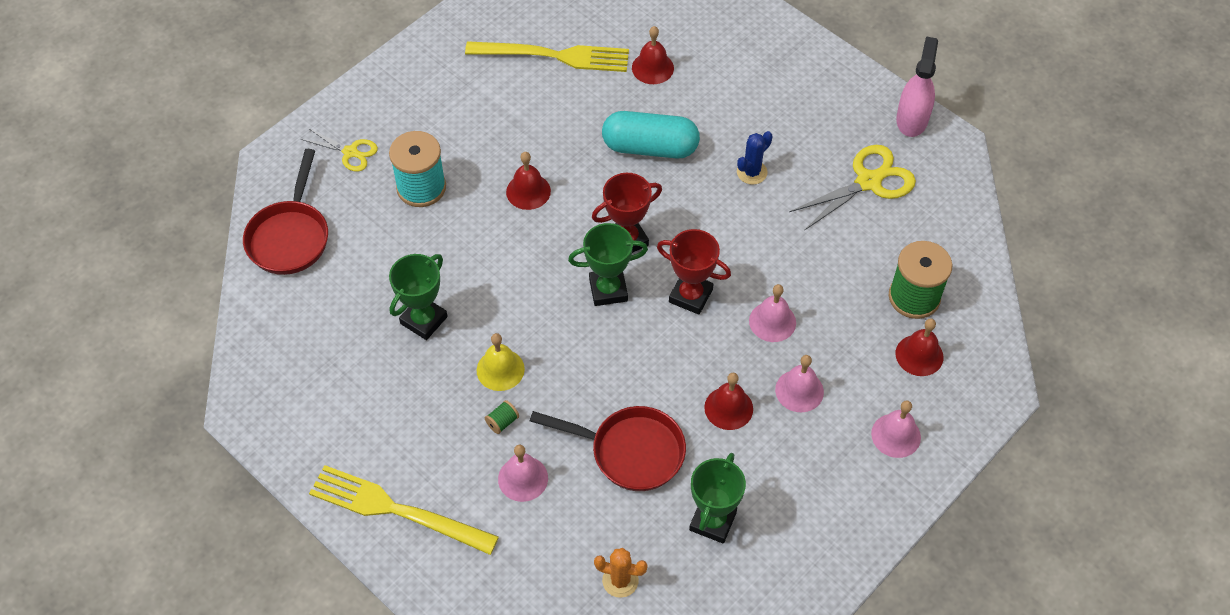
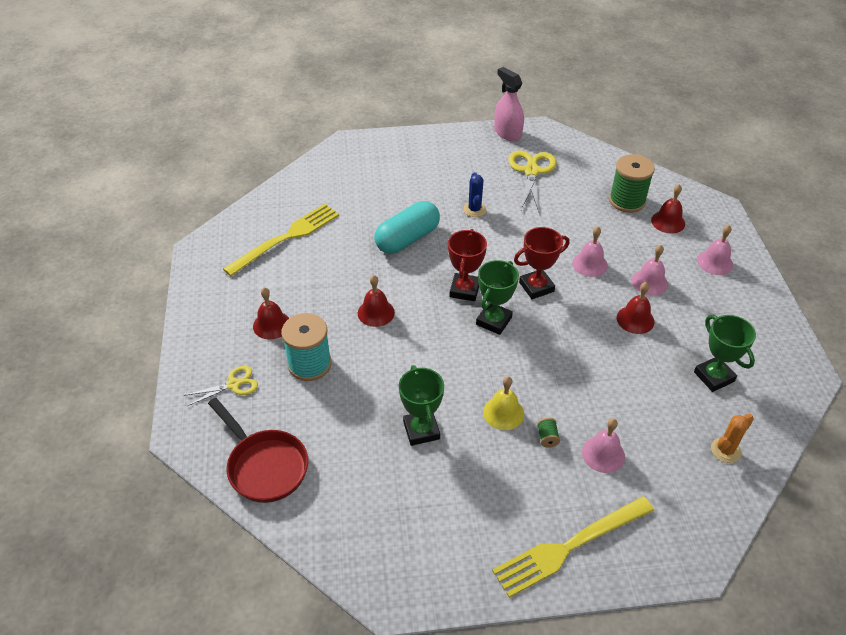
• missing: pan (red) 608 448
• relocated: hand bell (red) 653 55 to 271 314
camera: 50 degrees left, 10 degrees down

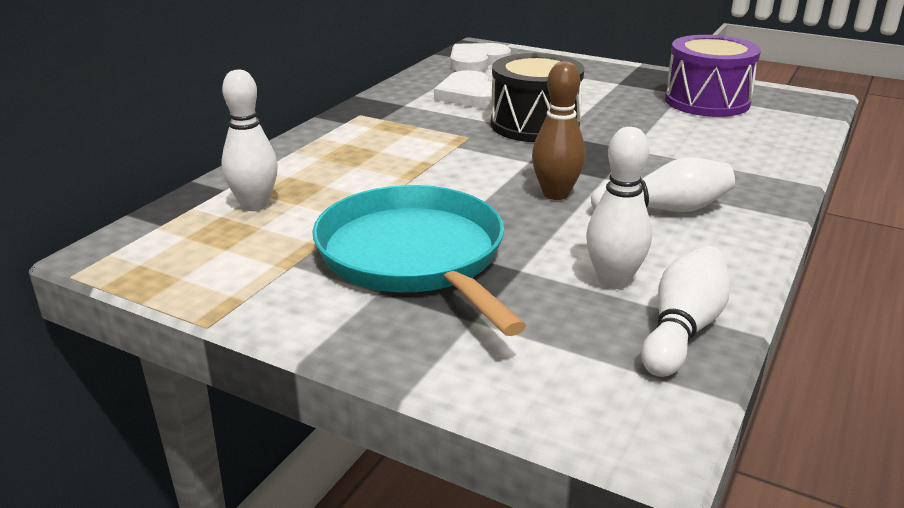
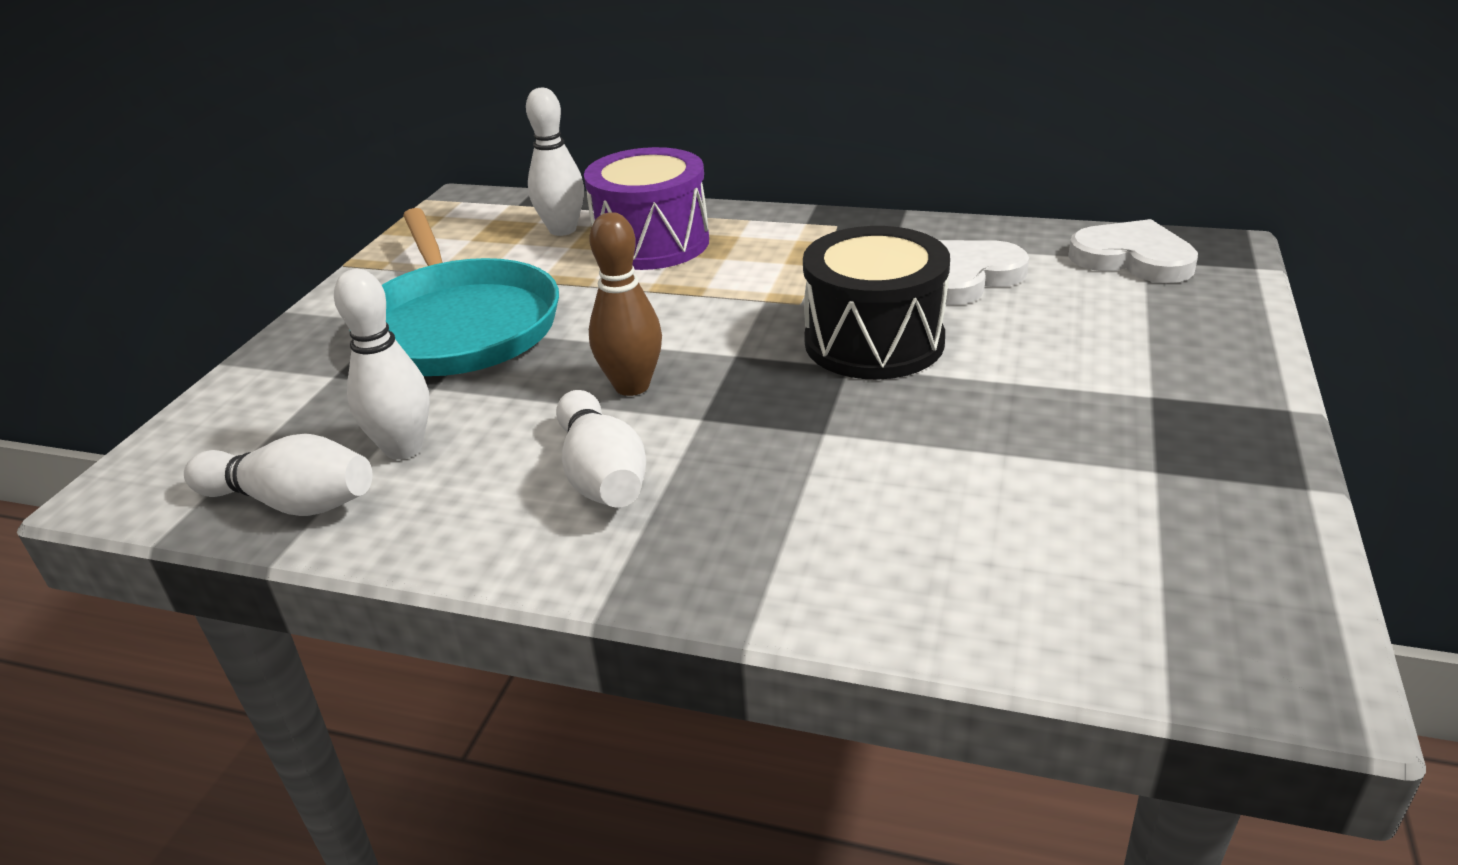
• relocated: drum (royal purple) 713 76 to 646 208
• spun: pan (aqua) 419 260 = 454 292 105 degrees clockwise
camera: 80 degrees right, 5 degrees up

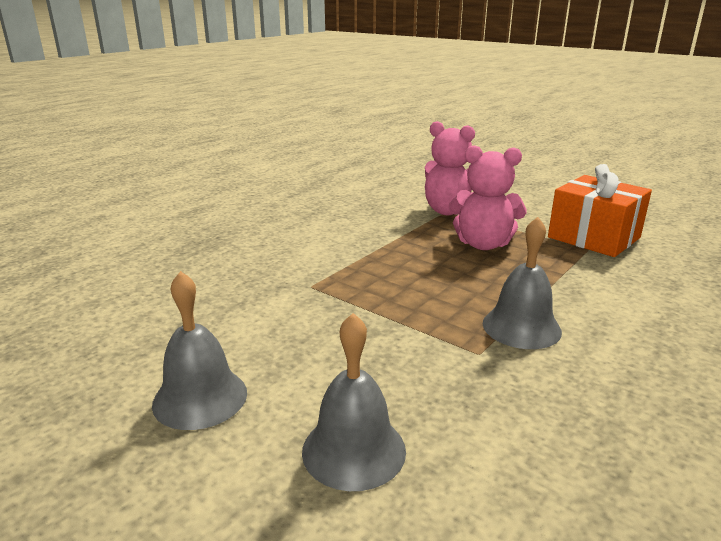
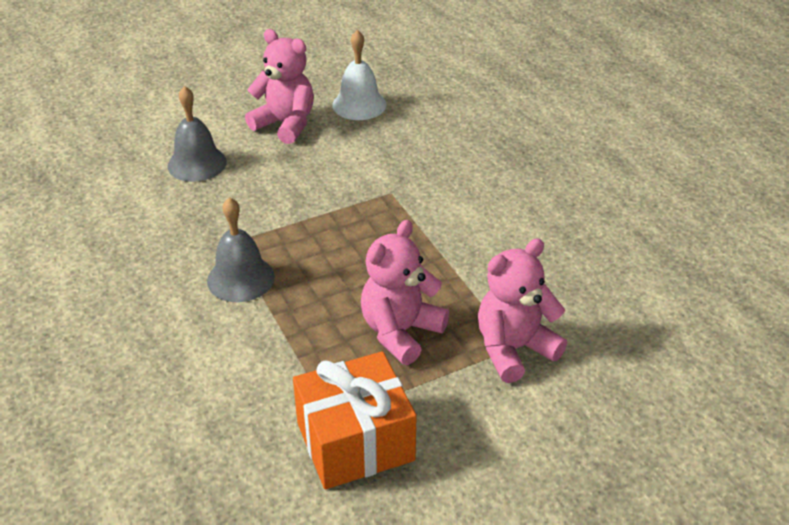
• appeared: hand bell (white) 359 75
• exchanged: hand bell (ash-grey) 199 350 to teddy bear (pink) 279 86
camera: 115 degrees right, 15 degrees up

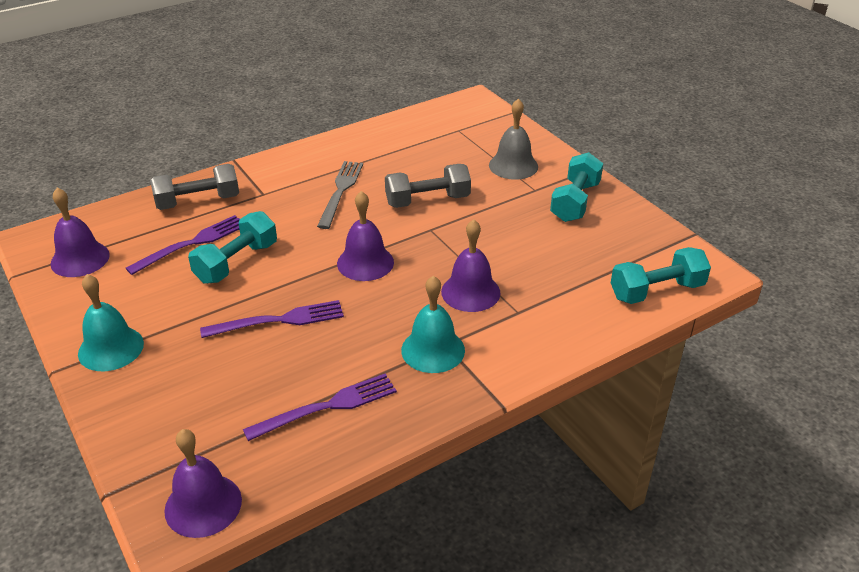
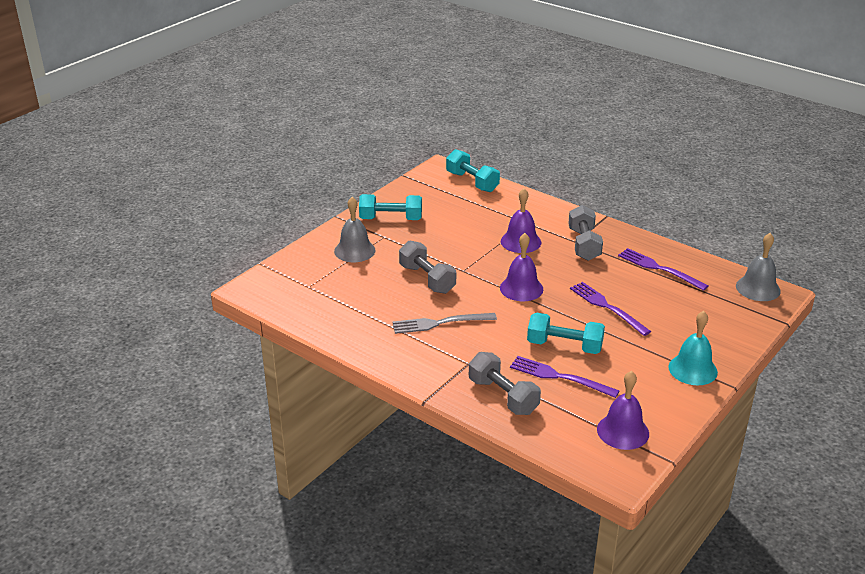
• exchanged: hand bell (aqua) 433 324 to dumbbell (ash-grey) 585 233
• colour: hand bell (royal purple) 203 483 to hand bell (ash-grey) 758 267
camera: 110 degrees left, 5 degrees down

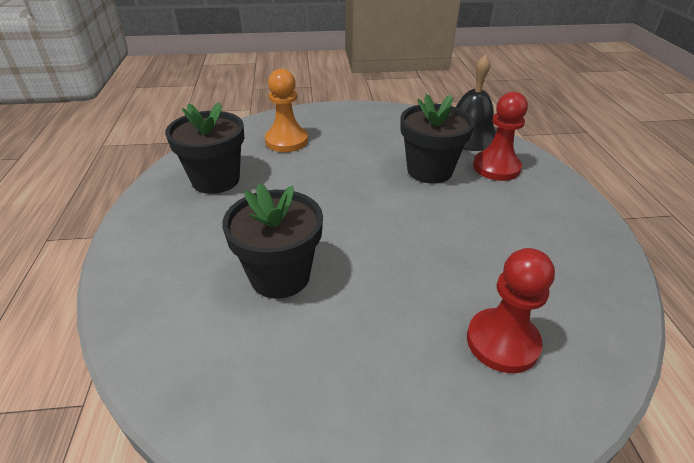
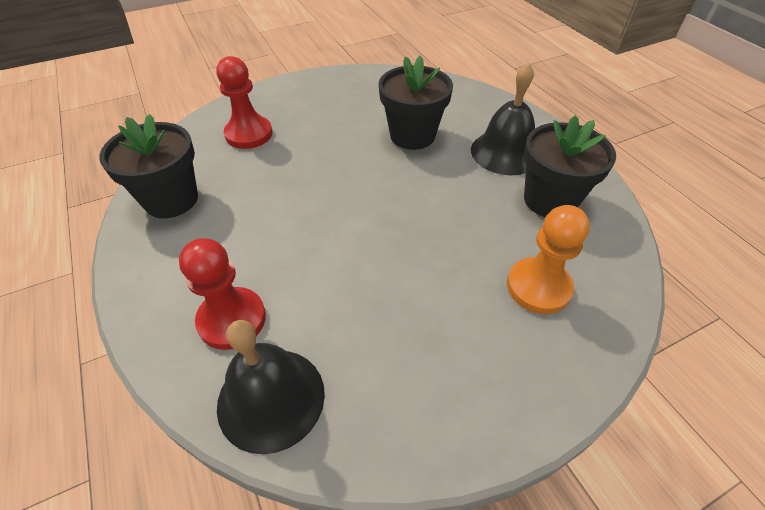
• appeared: hand bell (jet-black) 503 118
• relocated: plant pot (jet-black) 437 139 to 148 166
camera: 160 degrees right, 10 degrees up

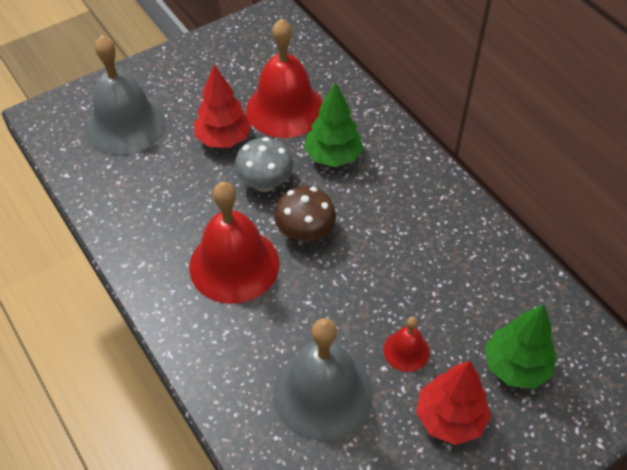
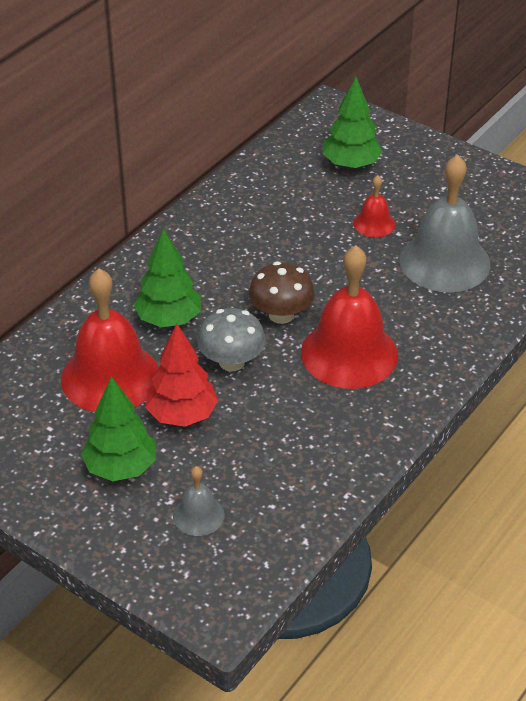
• missing: fir tree (red) 453 403
• appeared: fir tree (leaf-green) 118 428
• size: hand bell (ash-grey) 126 95 = 199 501 x0.48
camera: 110 degrees left, 10 degrees down

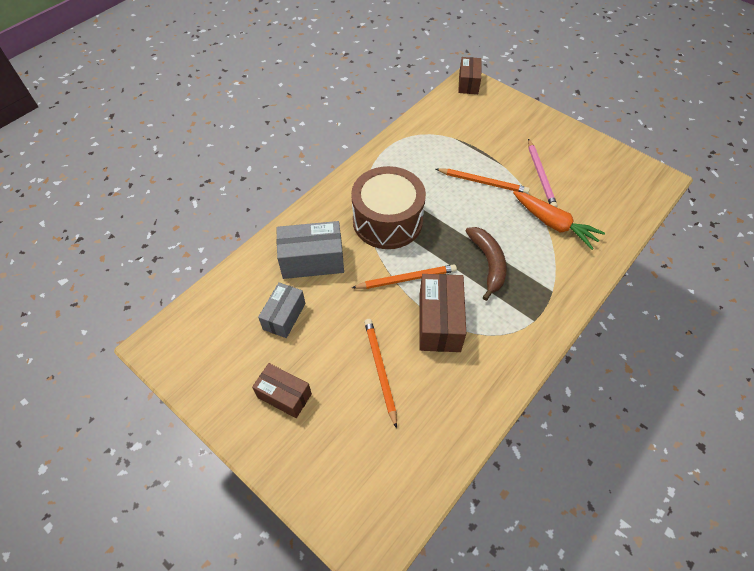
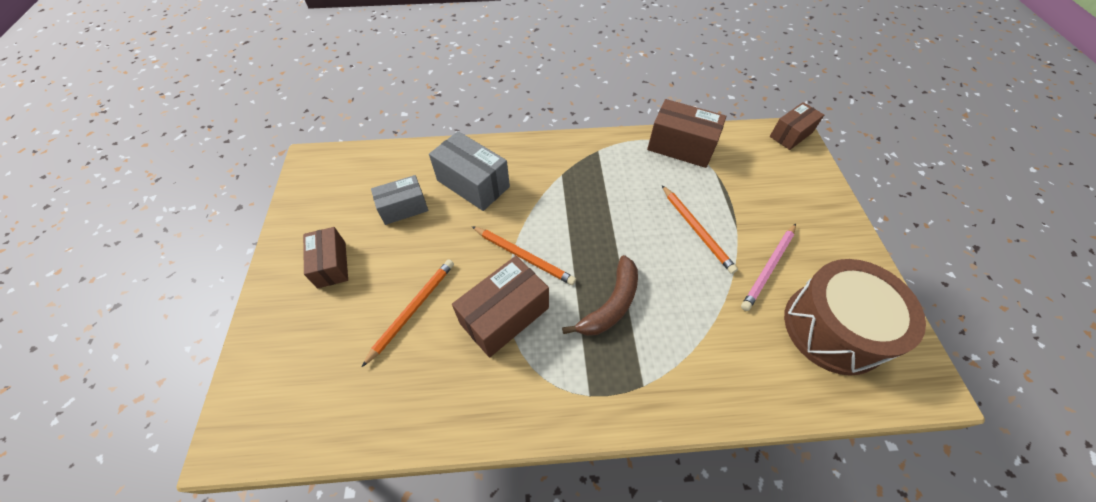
• missing: root vegetable (bright orange) 559 220
• appeared: box (brown) 686 133
• relocated: drum (brown) 388 207 to 855 317
camera: 45 degrees right, 0 degrees up

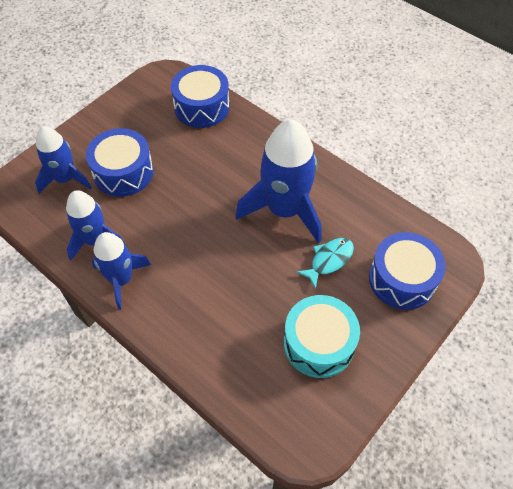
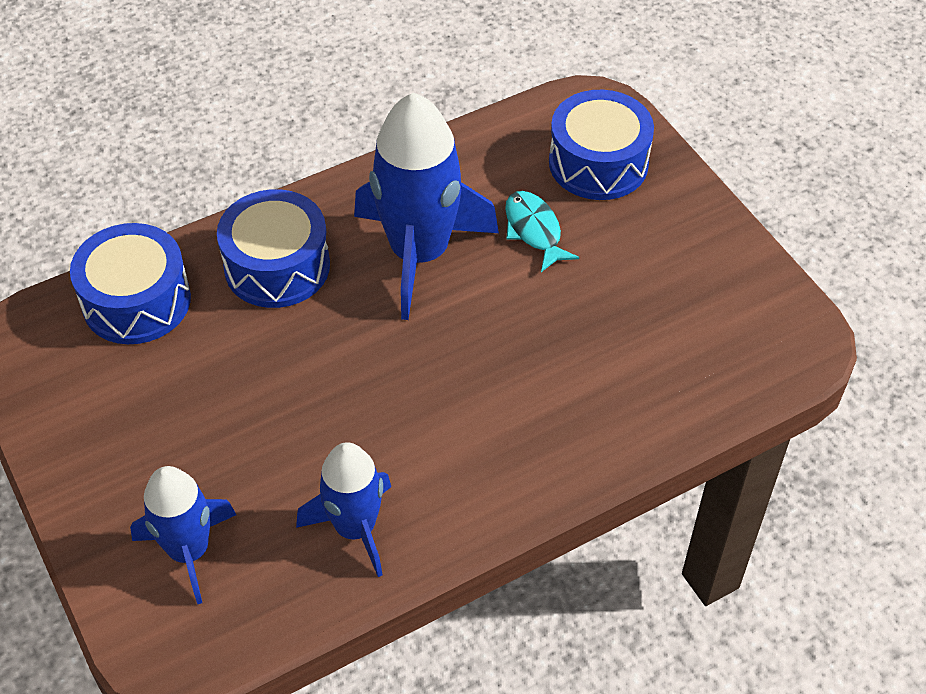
• missing: spaceship (cobalt) 121 271
• missing: drum (aqua) 322 336
• relocated: drum (cobalt) 120 162 to 273 248
camera: 70 degrees left, 5 degrees down

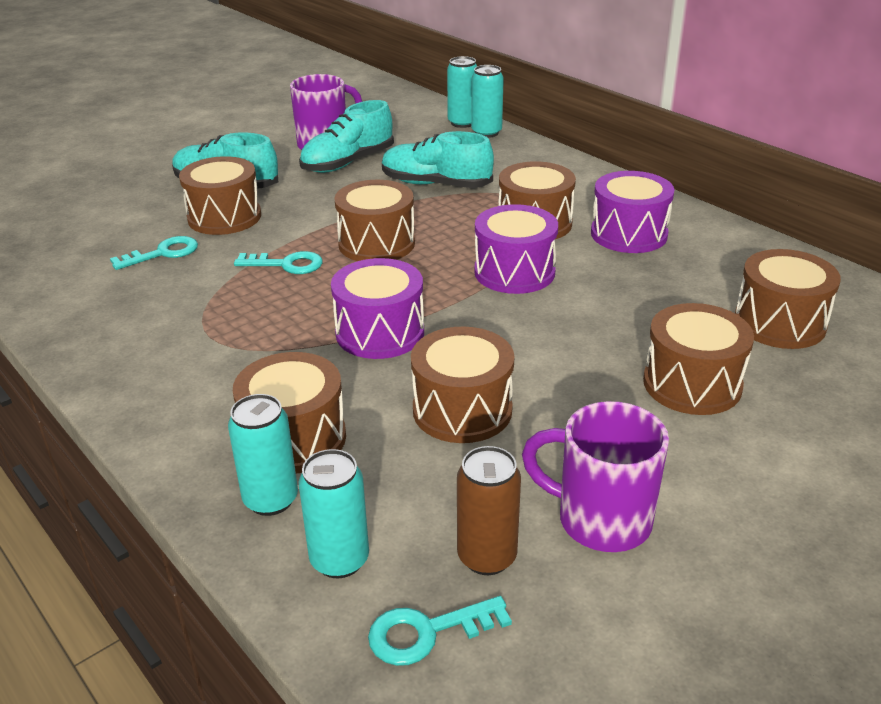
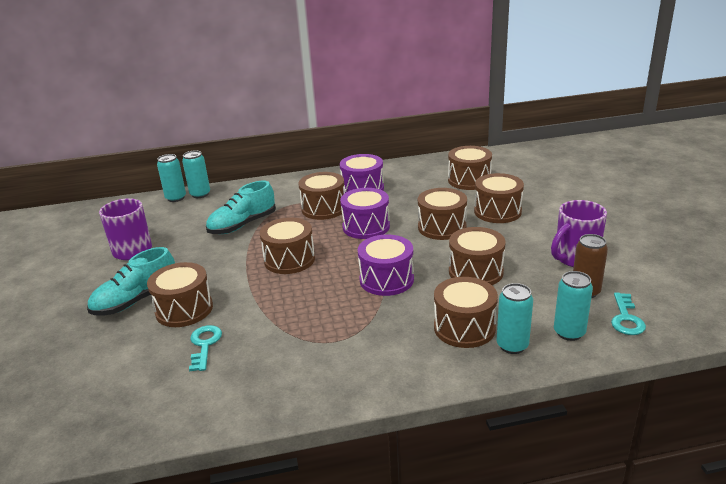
• missing: door key (aqua) 278 262
• missing: shoe (aqua) 346 136
• appeared: drum (brown) 442 214
camera: 60 degrees left, 5 degrees down

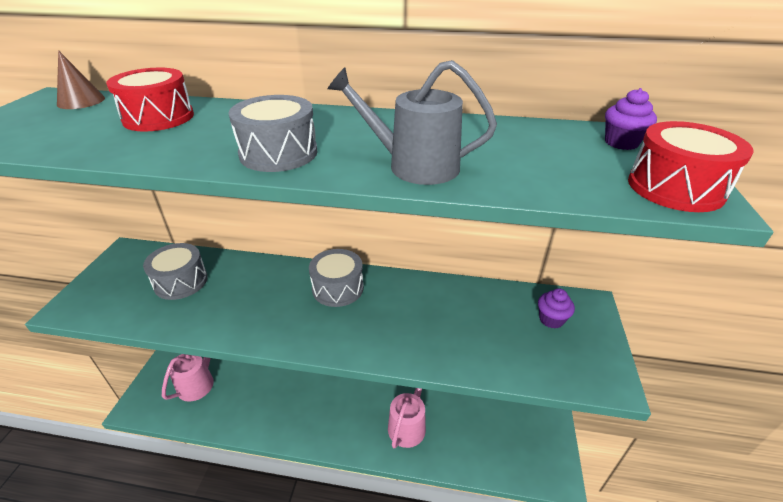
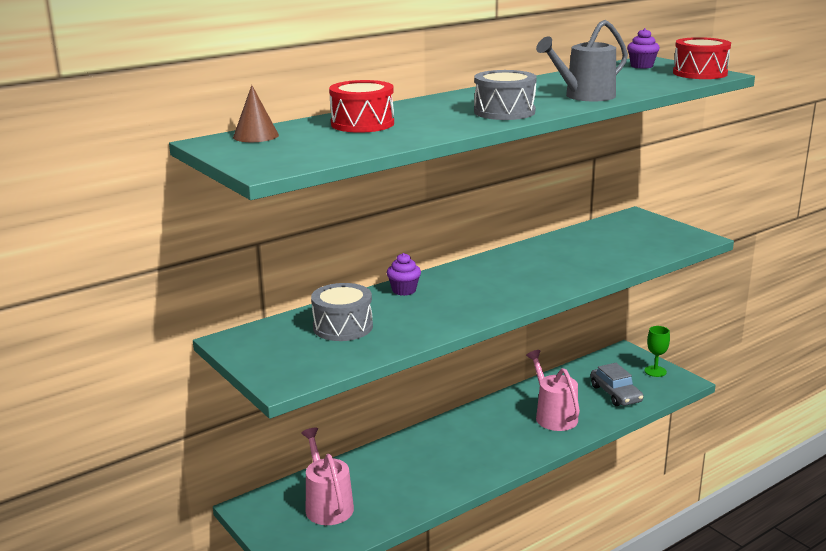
• missing: drum (ash-grey) 336 278
• appeared: car (ash-grey) 617 384
• appeared: chalice (leaf-green) 657 351
• relocated: fairy cake (royal purple) 556 309 to 404 274
camera: 45 degrees left, 15 degrees down

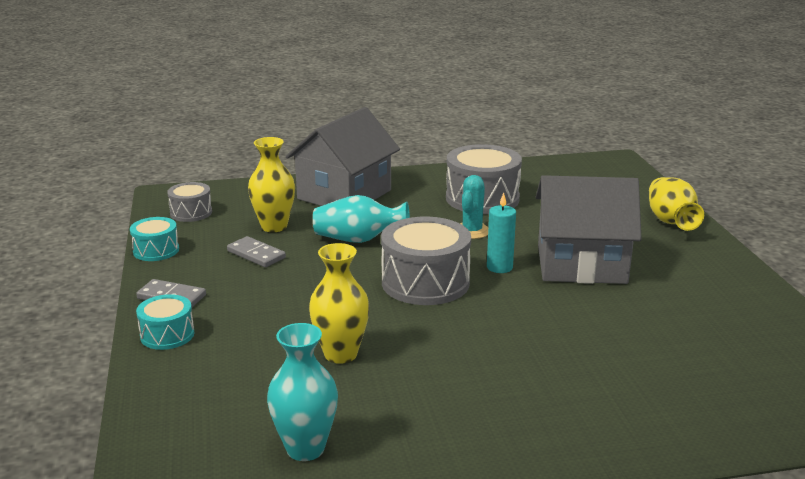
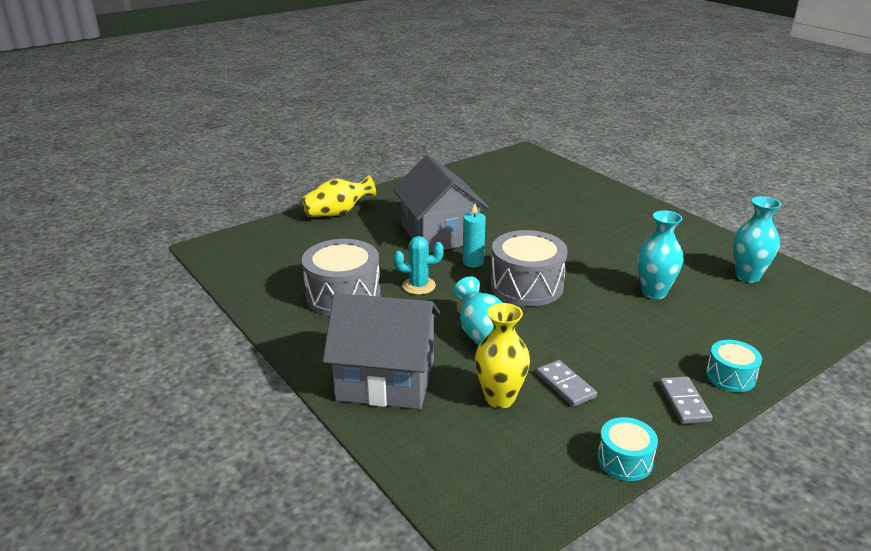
• missing: drum (ash-grey) 189 202
• colour: tall vase (bright yellow) 339 303 to tall vase (aqua) 660 254
• spun: domino piece (ash-grey) 256 251 = 566 383 45 degrees counterclockwise
camera: 115 degrees left, 5 degrees up

